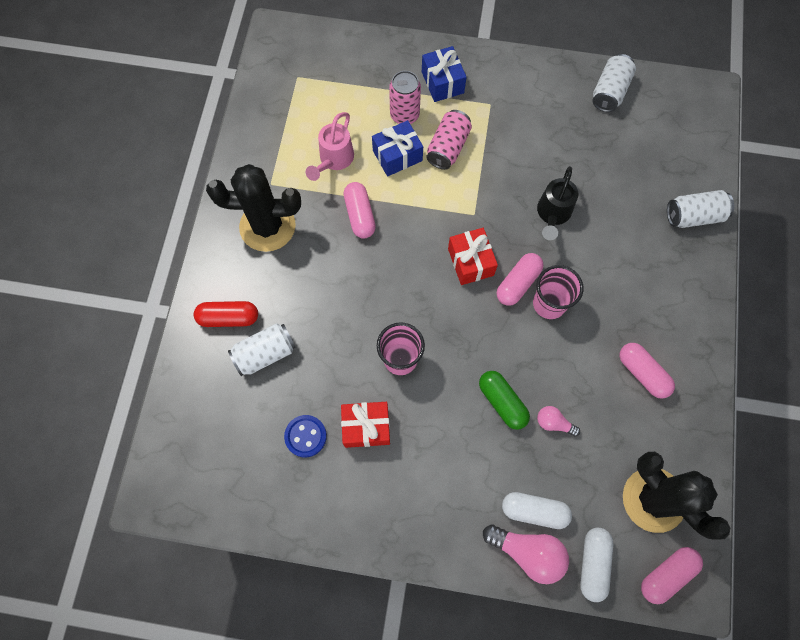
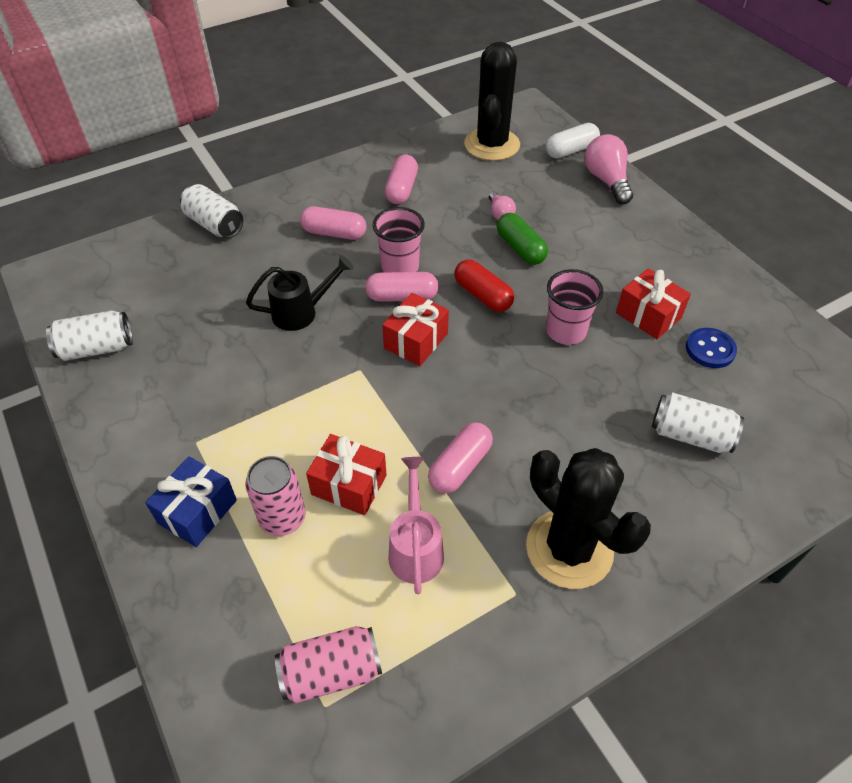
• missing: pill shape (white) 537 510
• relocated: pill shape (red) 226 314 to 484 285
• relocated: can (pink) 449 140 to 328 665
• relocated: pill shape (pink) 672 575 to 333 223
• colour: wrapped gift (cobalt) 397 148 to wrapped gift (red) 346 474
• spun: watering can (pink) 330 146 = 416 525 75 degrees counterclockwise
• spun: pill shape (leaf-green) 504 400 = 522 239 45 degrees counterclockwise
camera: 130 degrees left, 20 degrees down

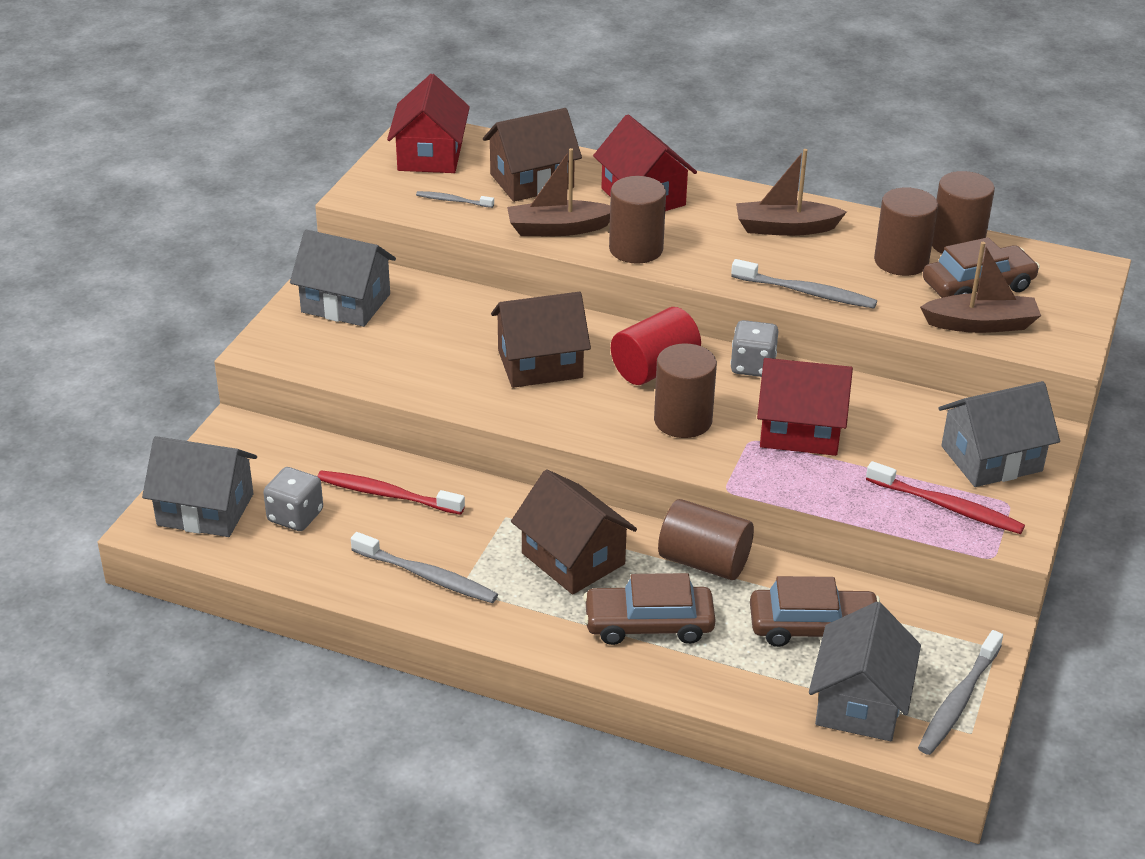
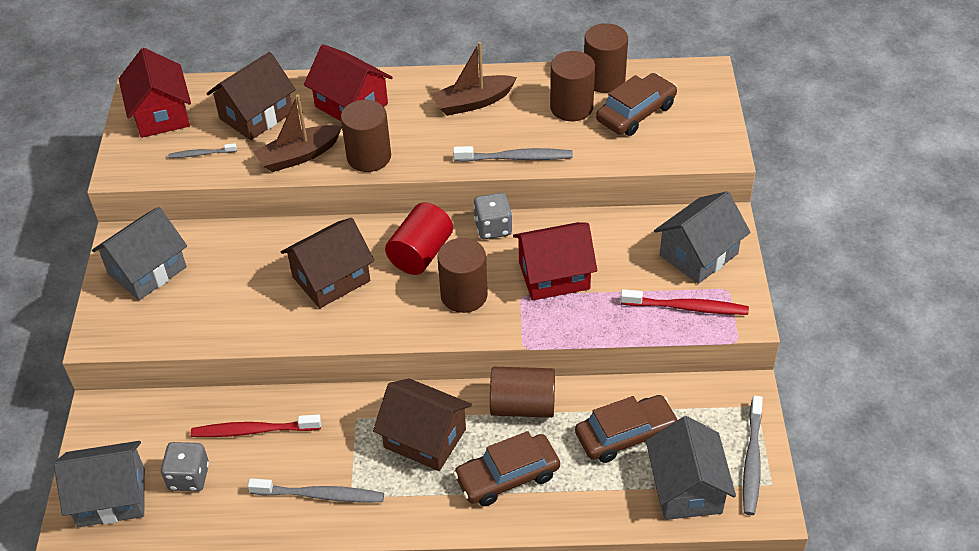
• missing: sailboat (brown) 980 287
• spun: cottage (ash-grey) 343 278 = 139 253 45 degrees counterclockwise
camera: 20 degrees left, 10 degrees up

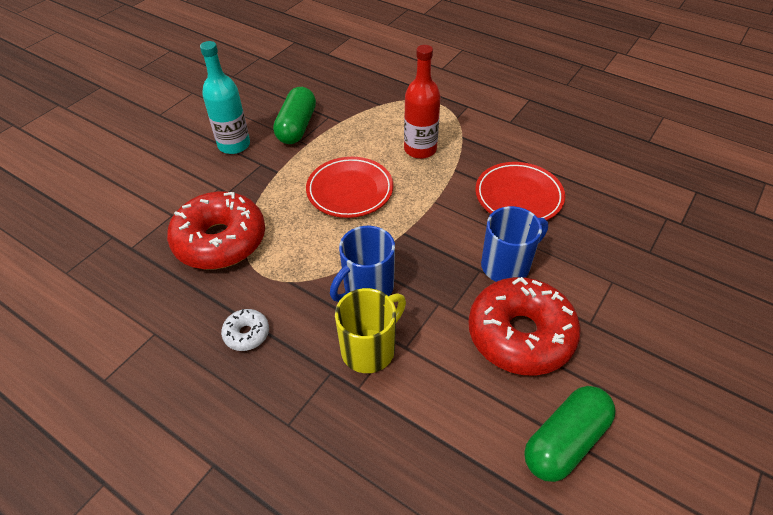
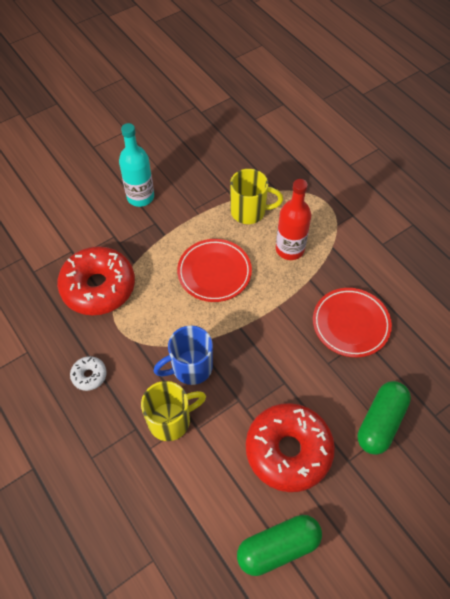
• missing: tea mug (cobalt) 514 244
• appeared: tea mug (bright yellow) 256 196
• relocated: pill shape (leaf-green) 294 115 to 384 418
camera: 20 degrees right, 10 degrees up

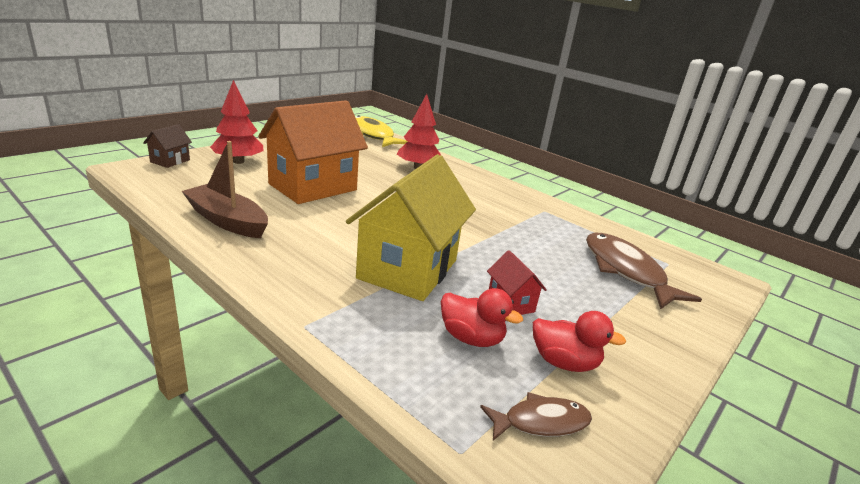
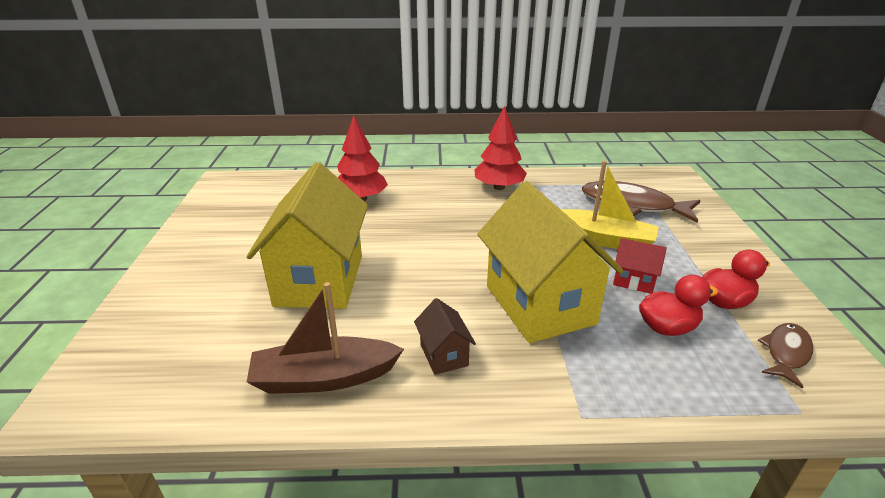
• missing: toy fish (bright yellow) 381 131
• appeared: sailboat (bright yellow) 610 204
• relocated: cottage (brown) 167 146 to 445 336
• relocated: fir tree (red) 236 122 to 500 148
• colour: cottage (bright orange) 313 152 to cottage (bright yellow) 307 235
camera: 40 degrees left, 5 degrees up

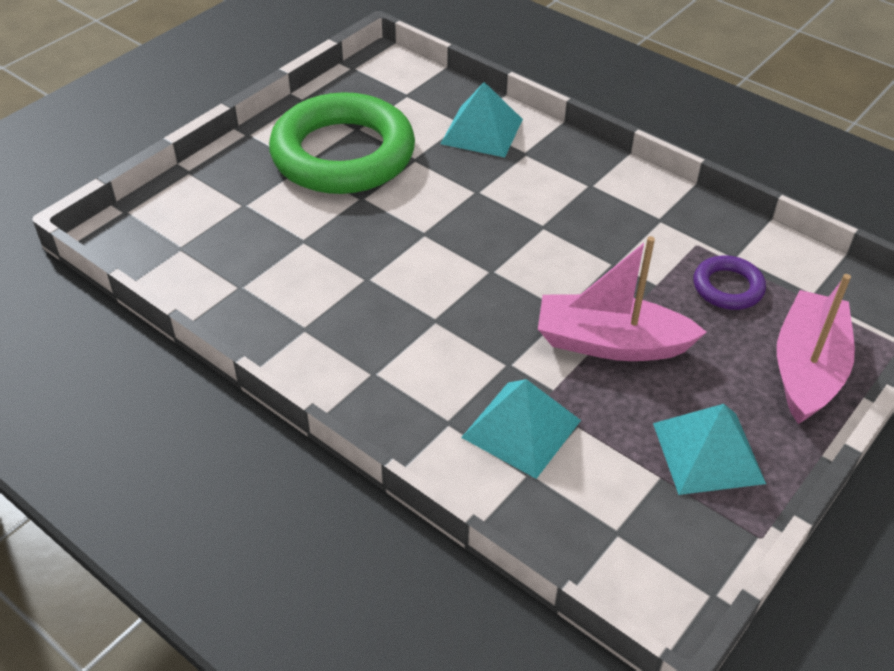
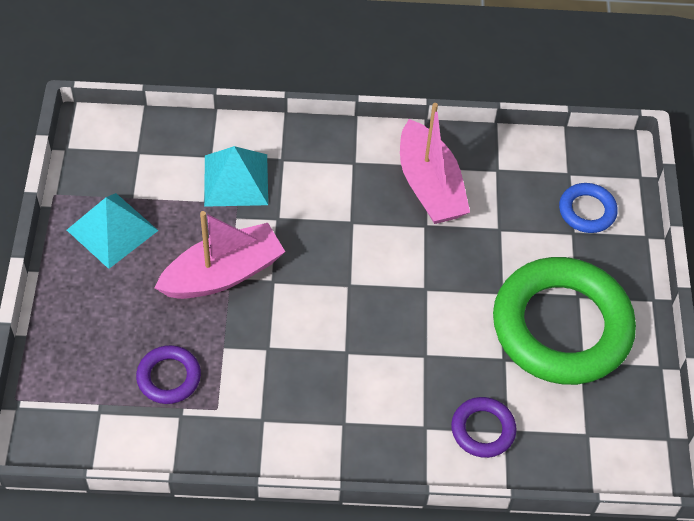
• appeared: hoop (cobalt) 588 208
• relocated: sailboat (pink) 816 349 to 435 163
• exchanged: pyramid shape (aqua) 482 120 to hoop (royal purple) 484 427
camera: 140 degrees right, 10 degrees up

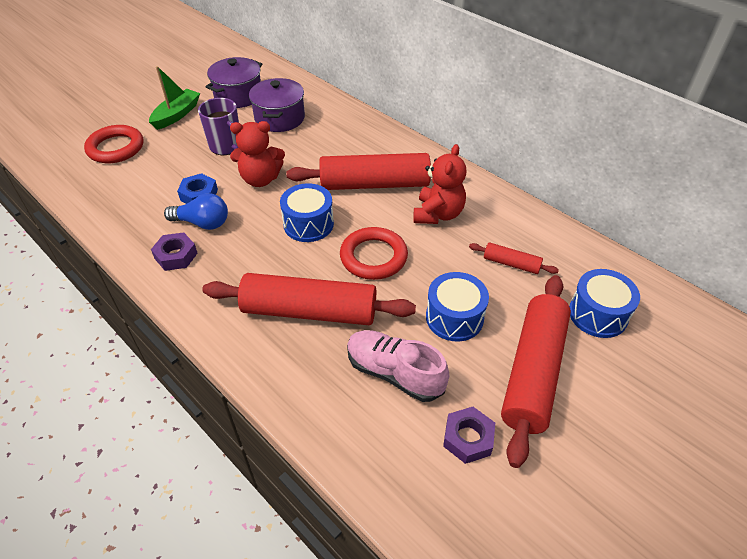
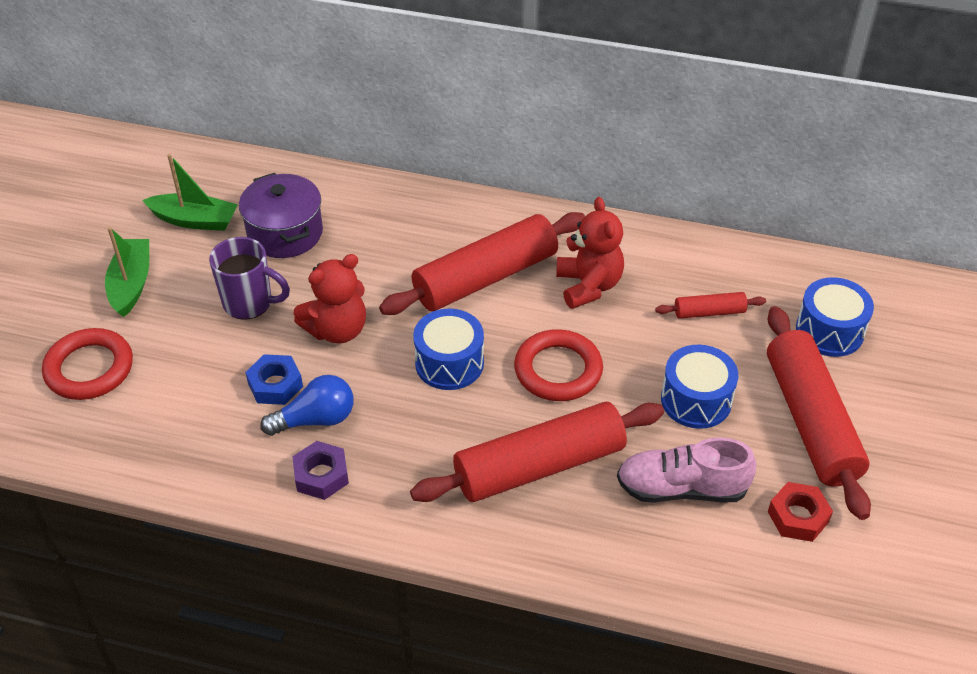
• exchanged: stockpot (royal purple) 234 82 to sailboat (leaf-green) 190 192
• colour: nut (royal purple) 469 435 to nut (red) 800 512
camera: 30 degrees left, 0 degrees up

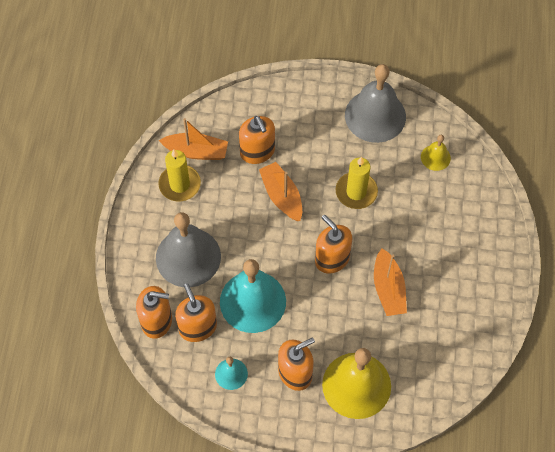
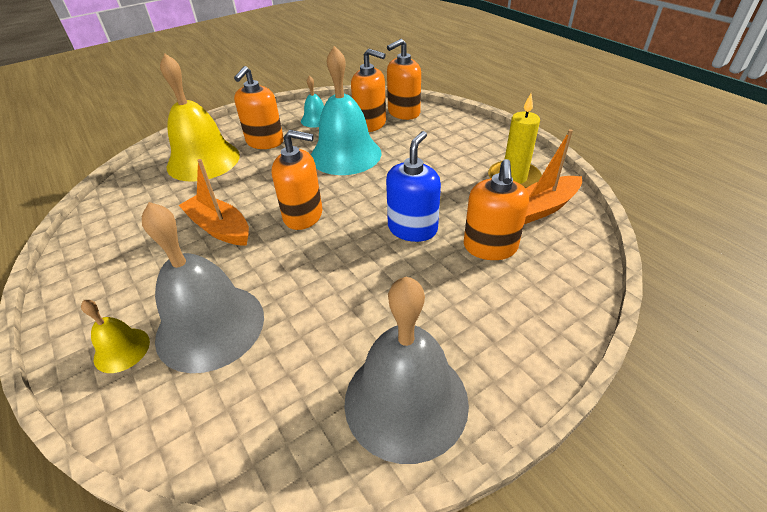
• missing: candle (bright yellow) 357 183
• relocated: hand bell (ash-grey) 188 249 to 203 287
• relocated: hand bell (bright yellow) 436 153 to 115 336
• exchanged: sailboat (bright orange) 280 191 to soap dispenser (cobalt) 413 186
• spun: soap dispenser (bright orange) 257 140 = 496 209 105 degrees counterclockwise
camera: 140 degrees right, 20 degrees down

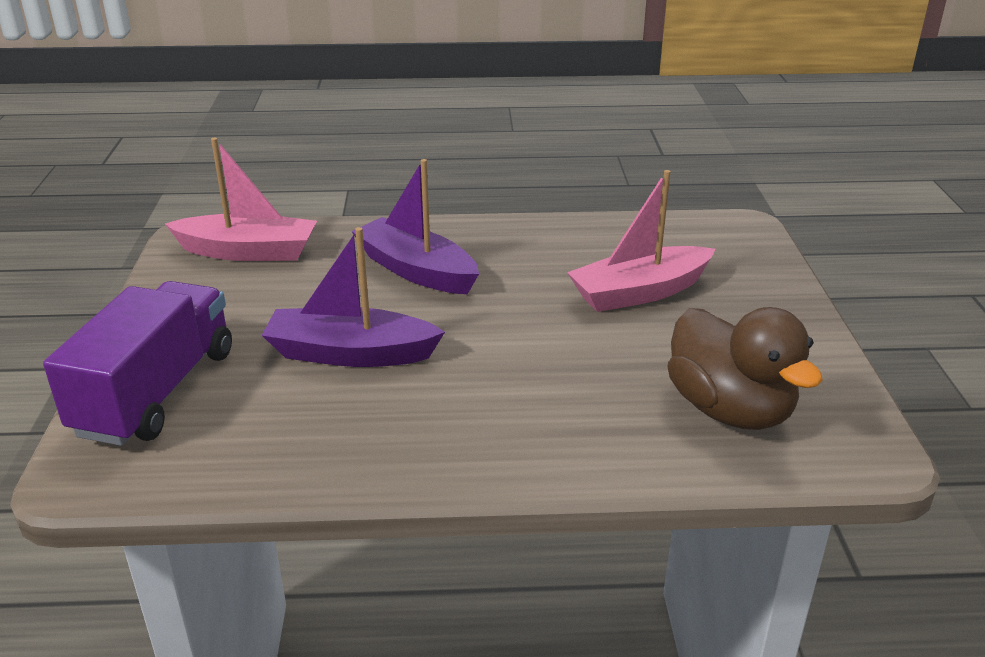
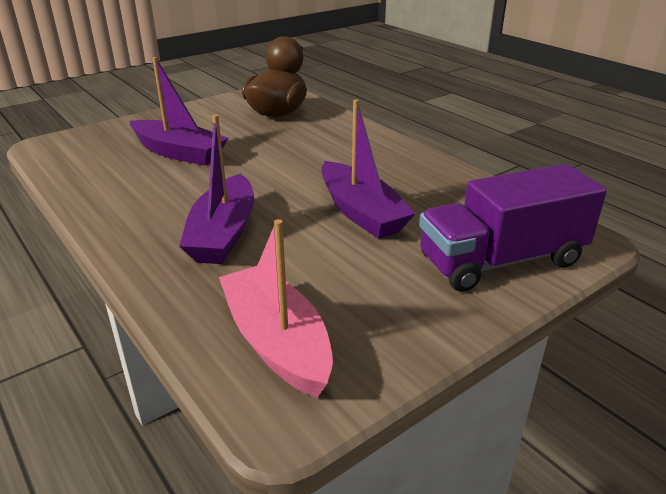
• colour: sailboat (pink) 641 241 to sailboat (royal purple) 179 111
camera: 125 degrees left, 0 degrees up

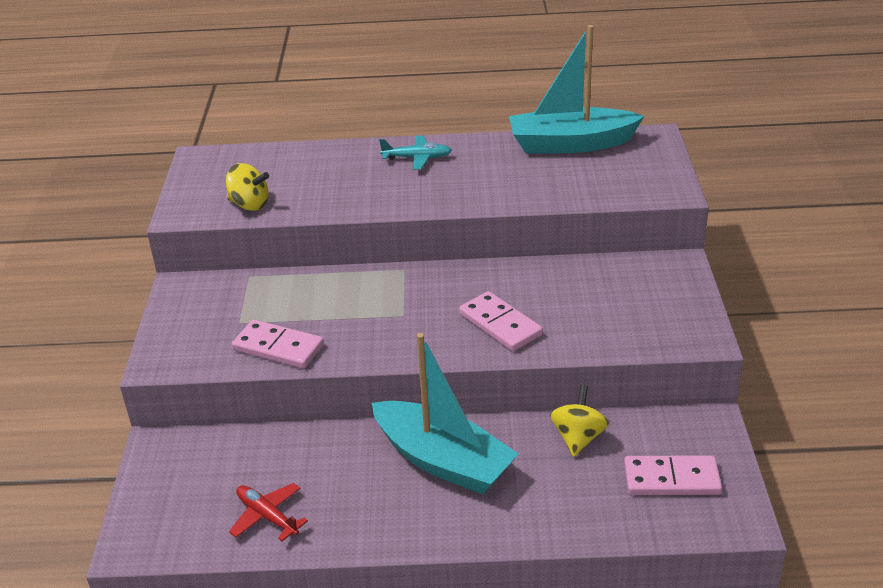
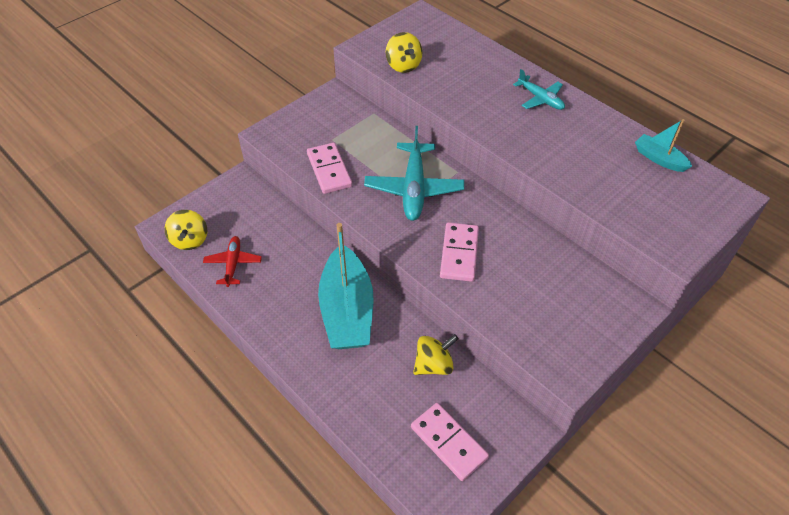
• appeared: whirligig (bright yellow) 186 230
• appeared: toy plane (aqua) 414 173
• size: sailboat (aqua) 576 89 = 663 145 x0.48
camera: 45 degrees right, 15 degrees up

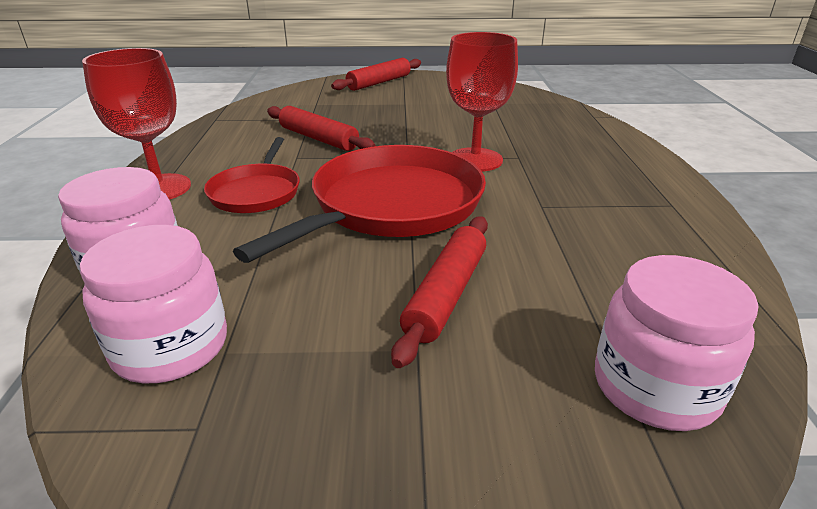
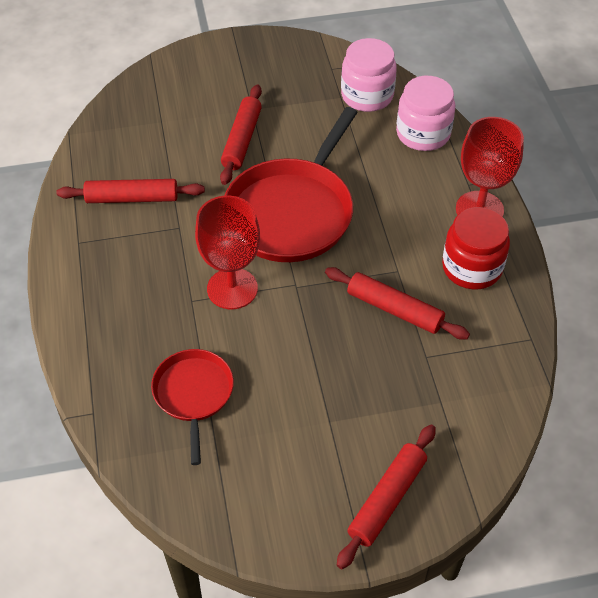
• missing: preserve jar (pink) 676 343
• appeared: dough roller (red) 130 191
• appeared: preserve jar (red) 476 248
• relocated: pan (red) 252 175 to 192 407
camera: 170 degrees right, 20 degrees up

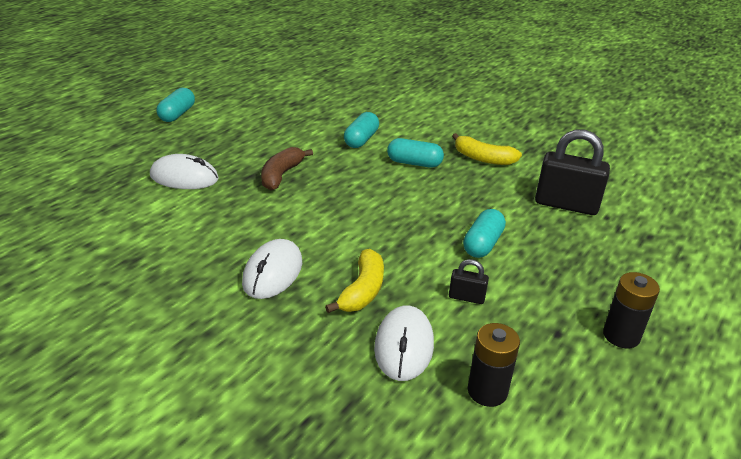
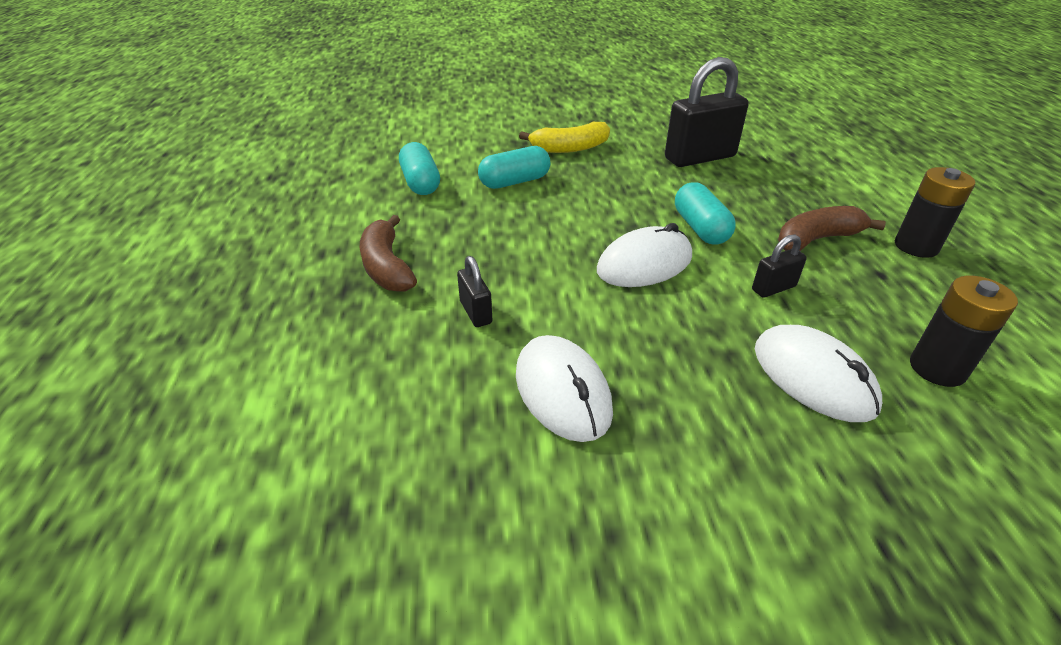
• missing: pill shape (aqua) 176 105
• missing: banana fruit (bright yellow) 354 281
• appeared: padlock (jet-black) 474 291
• appeared: banana fruit (brown) 832 228
• relocated: mouse (white) 184 171 to 644 255
camera: 40 degrees left, 5 degrees up

